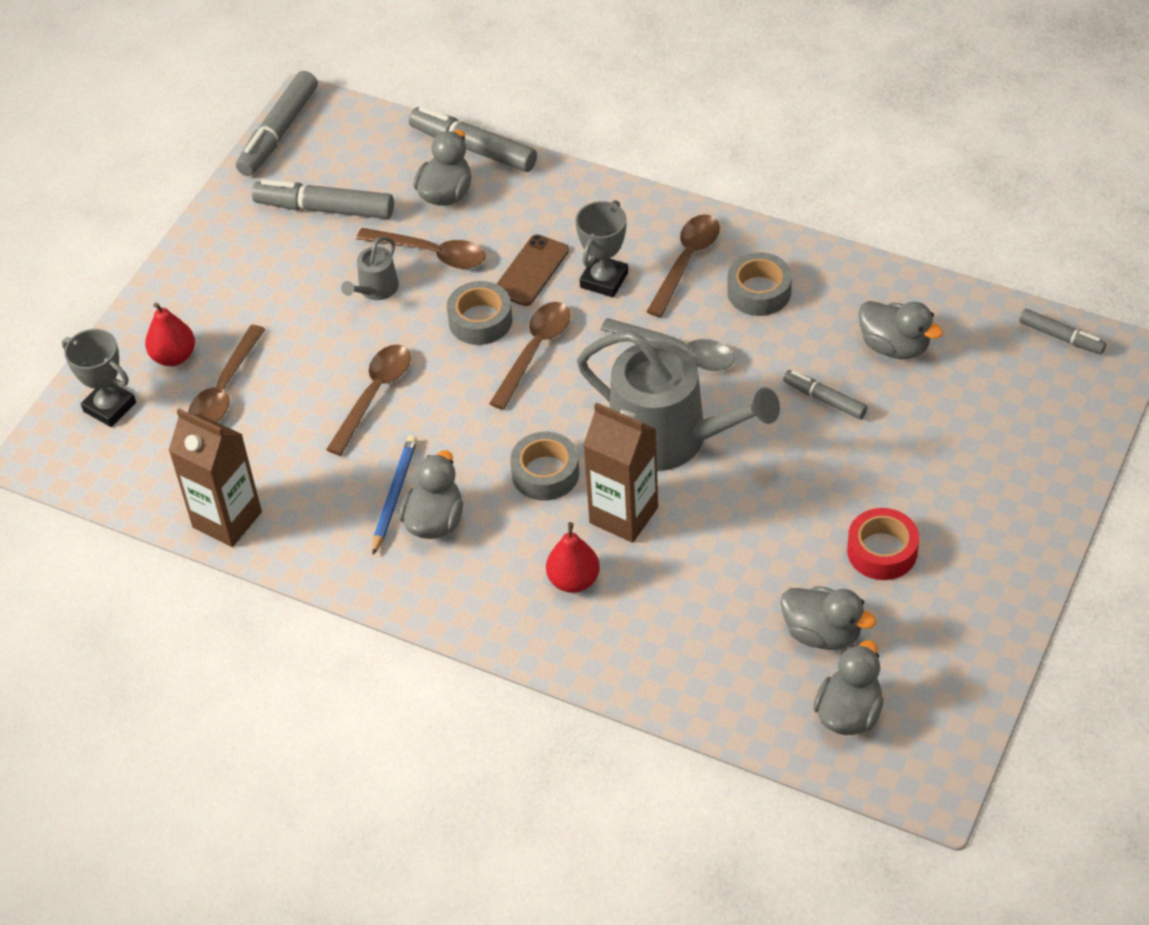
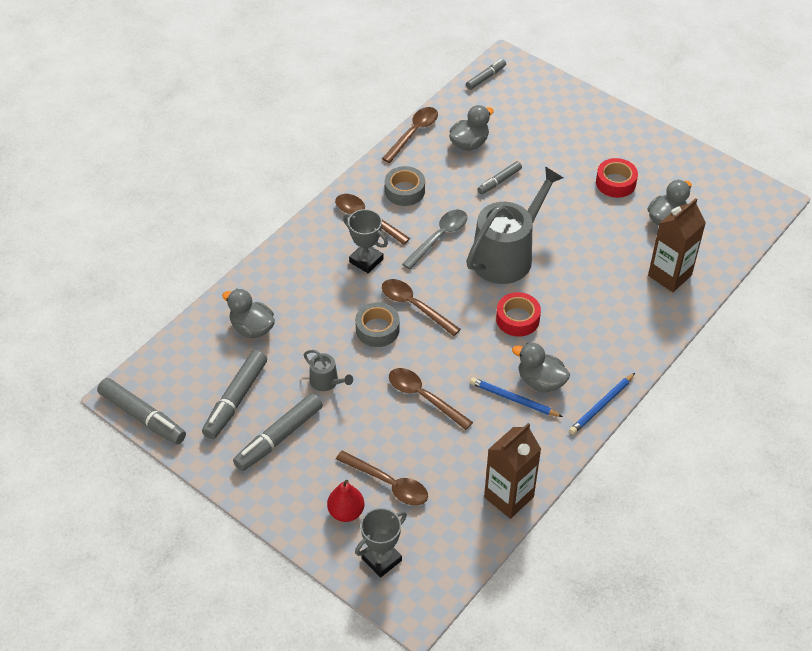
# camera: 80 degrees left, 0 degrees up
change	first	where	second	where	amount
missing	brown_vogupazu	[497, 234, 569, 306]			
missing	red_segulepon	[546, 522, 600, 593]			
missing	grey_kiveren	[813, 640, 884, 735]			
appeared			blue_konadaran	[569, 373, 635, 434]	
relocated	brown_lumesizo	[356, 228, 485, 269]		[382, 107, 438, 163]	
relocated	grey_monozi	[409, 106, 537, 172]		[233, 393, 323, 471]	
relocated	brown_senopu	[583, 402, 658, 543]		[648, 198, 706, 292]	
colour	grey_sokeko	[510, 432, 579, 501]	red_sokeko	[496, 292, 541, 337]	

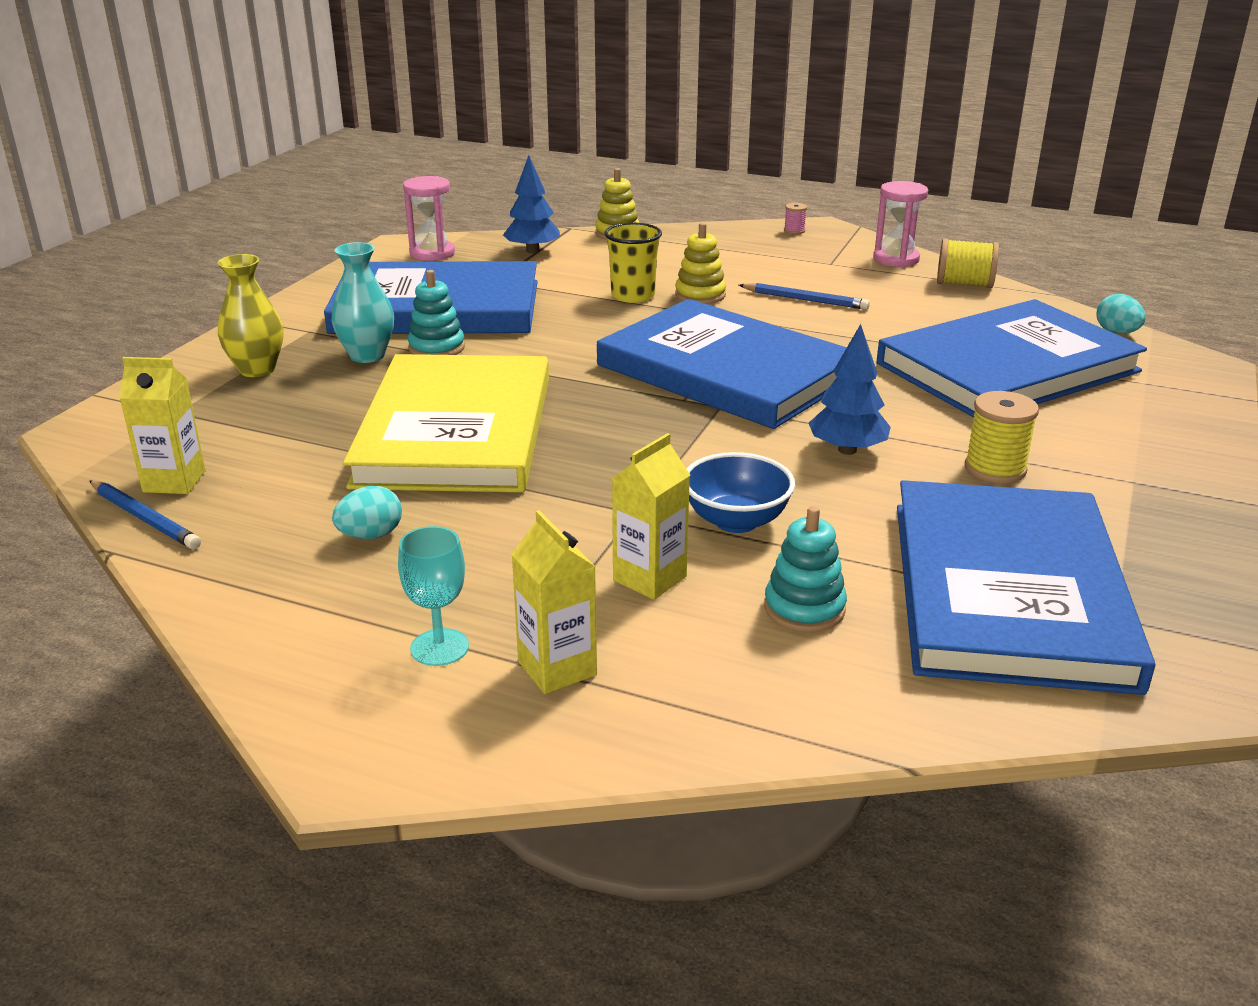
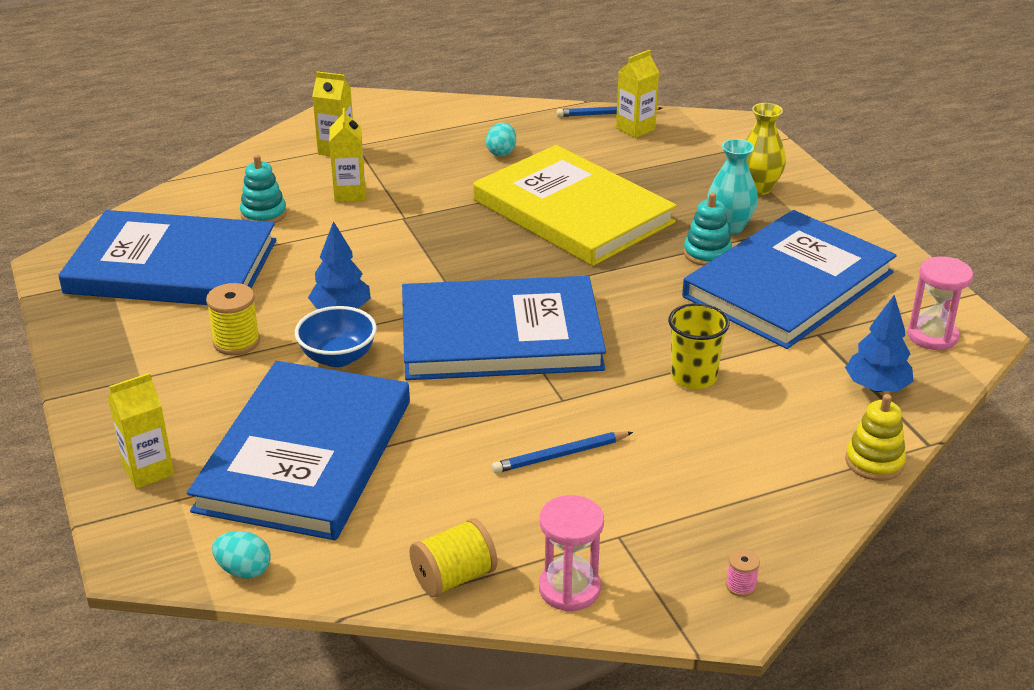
# camera: 135 degrees right, 5 degrees up
change	first	where	second	where	amount
missing	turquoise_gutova	[398, 526, 469, 666]			
missing	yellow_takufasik	[675, 223, 726, 304]			
appeared			yellow_senopu	[108, 373, 174, 489]	
relocated	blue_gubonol	[687, 452, 795, 533]		[295, 306, 377, 367]	
spun	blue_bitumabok	[897, 480, 1155, 695]		[58, 210, 276, 305]	45 degrees counterclockwise

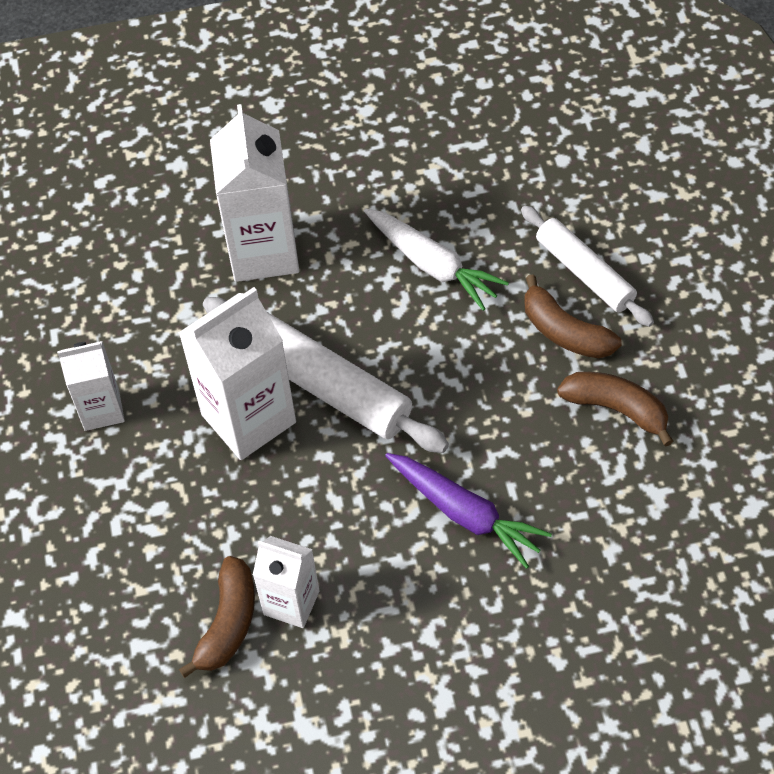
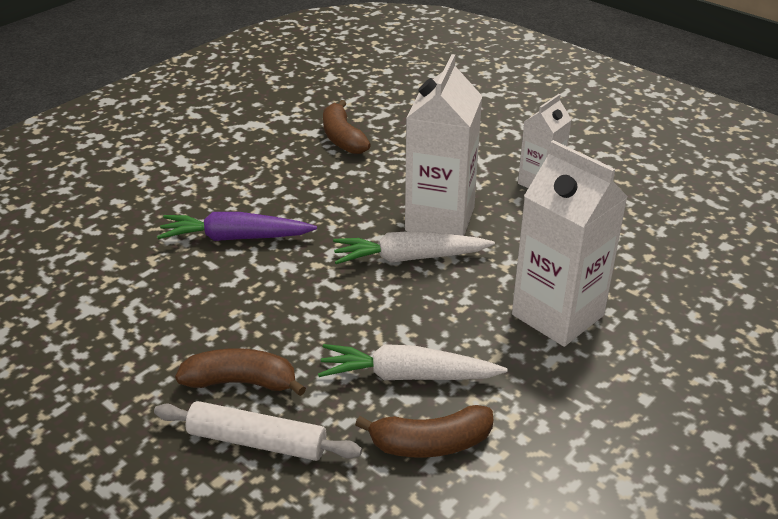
# camera: 140 degrees right, 20 degrees down
change	first	where	second	where	amount
missing	white_senopu	[253, 536, 320, 628]			
relocated	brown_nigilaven	[557, 372, 674, 446]		[355, 405, 493, 458]	
exchanged	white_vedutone	[203, 297, 449, 453]	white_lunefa	[333, 231, 495, 264]	

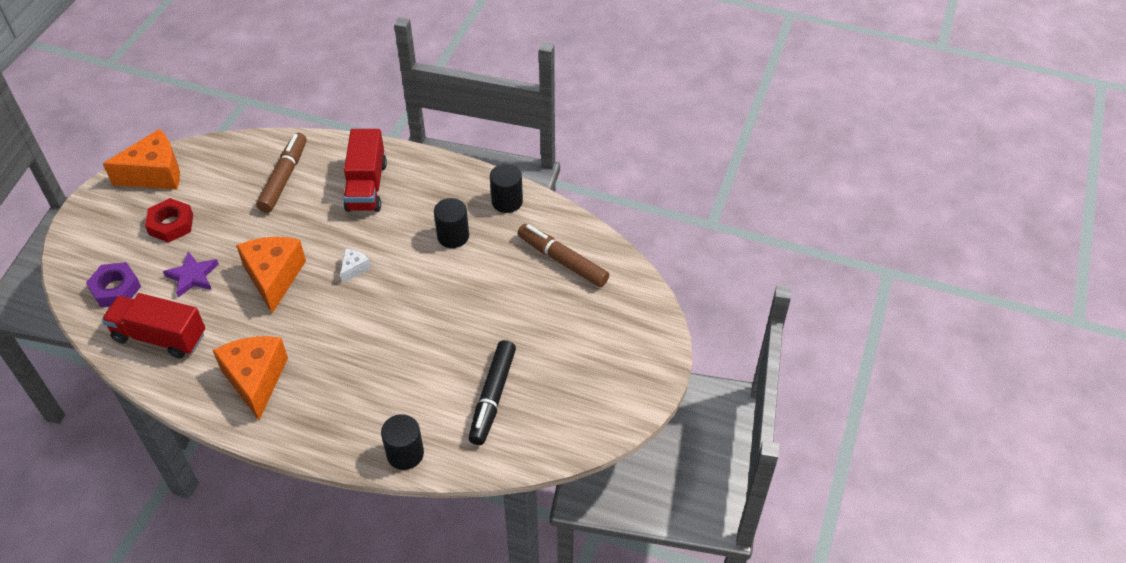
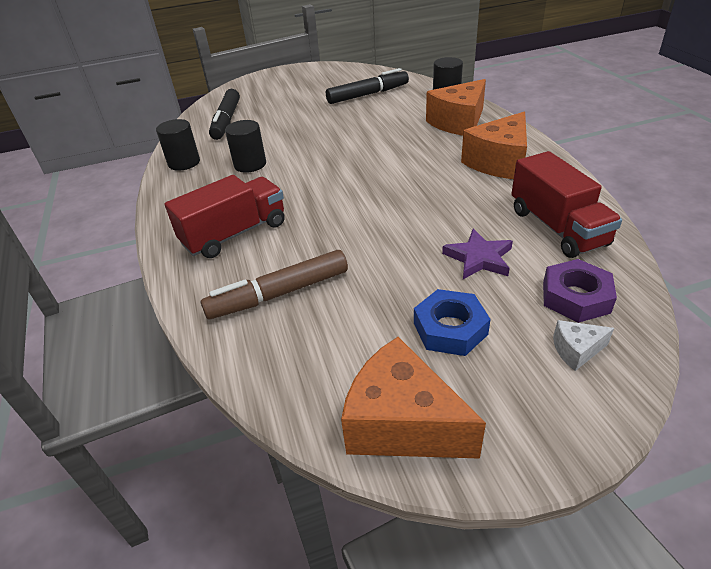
# camera: 125 degrees left, 10 degrees down
change	first	where	second	where	amount
relocated	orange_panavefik	[236, 237, 306, 313]		[426, 79, 486, 136]	
relocated	white_panavefik	[340, 249, 371, 283]		[553, 320, 614, 371]	
colour	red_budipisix	[145, 198, 193, 243]	blue_budipisix	[414, 289, 491, 356]	
colour	brown_monozi	[518, 224, 609, 287]	black_monozi	[209, 89, 240, 140]	

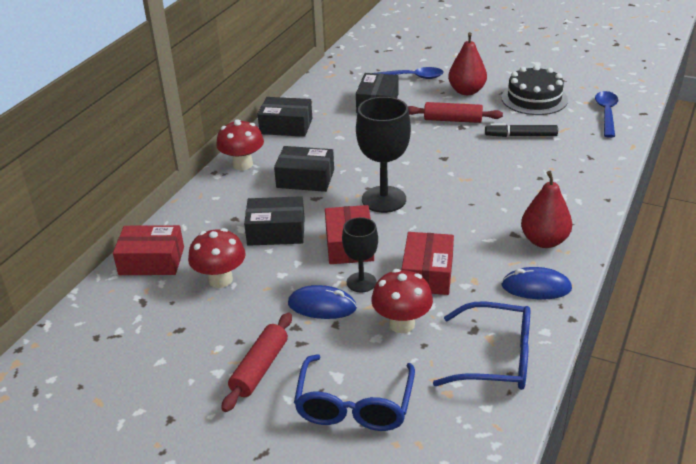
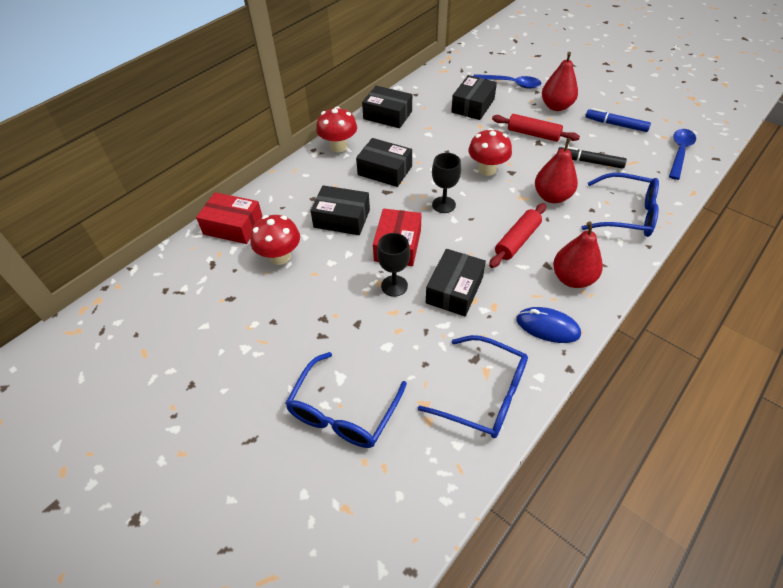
# camera: 15 degrees right, 15 degrees up
change	first	where	second	where	amount
missing	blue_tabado	[288, 285, 357, 319]			
appeared			red_segulepon	[535, 138, 578, 203]	
appeared			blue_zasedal	[581, 173, 659, 237]	
relocated	red_vedutone	[221, 313, 292, 412]		[489, 203, 546, 268]	
relocated	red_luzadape	[371, 269, 433, 333]		[468, 128, 512, 176]	
exchanged	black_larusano	[501, 65, 568, 115]	blue_monozi	[585, 108, 651, 132]	
colour	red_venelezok	[402, 232, 454, 295]	black_venelezok	[426, 249, 486, 316]	
size	black_gutova	[356, 97, 411, 213]		[432, 153, 461, 213]	x0.59

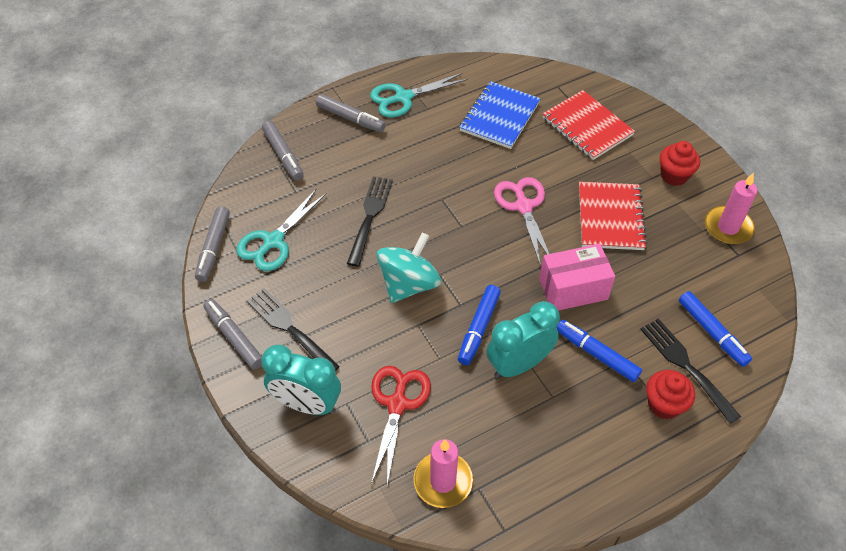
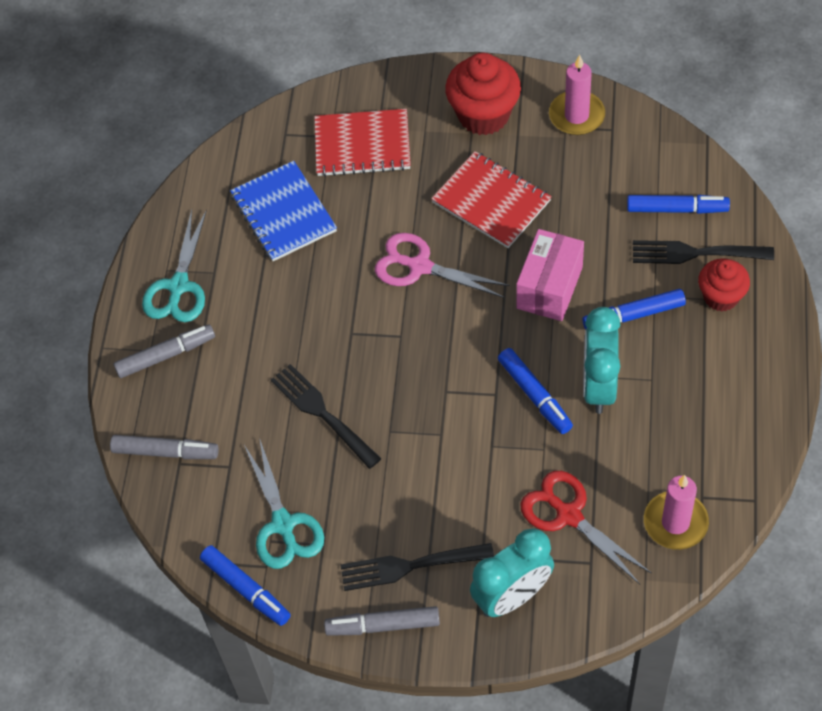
# camera: 50 degrees left, 5 degrees up
change	first	where	second	where	amount
missing	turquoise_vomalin	[376, 233, 441, 303]			
colour	grey_monozi	[195, 207, 230, 282]	blue_monozi	[200, 545, 291, 626]	
size	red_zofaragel	[660, 141, 700, 186]		[445, 53, 521, 135]	x1.58

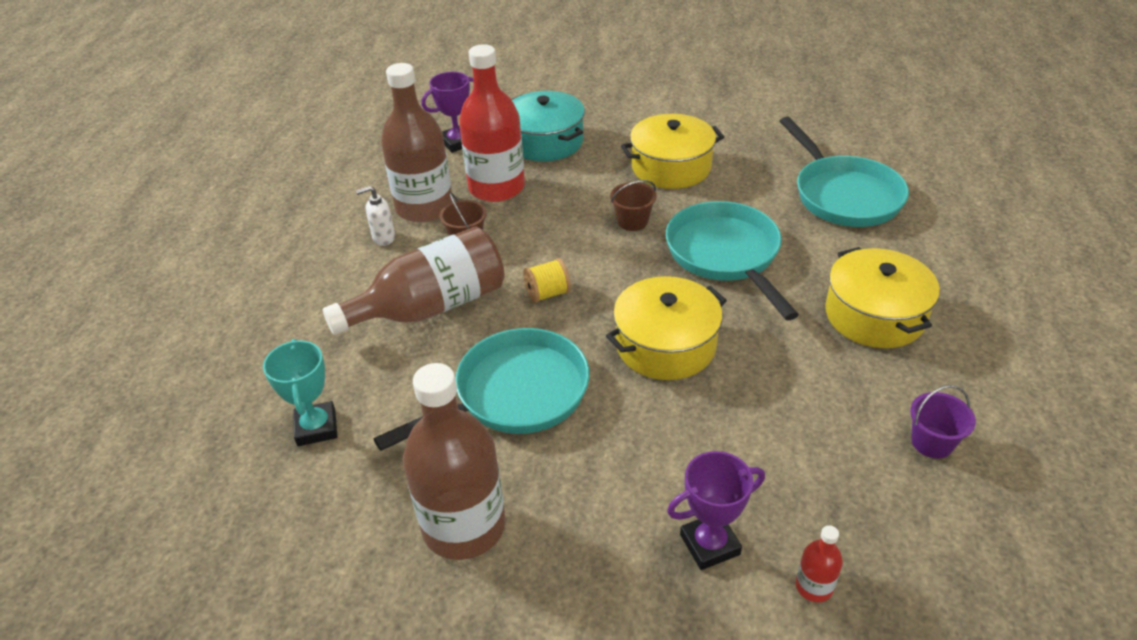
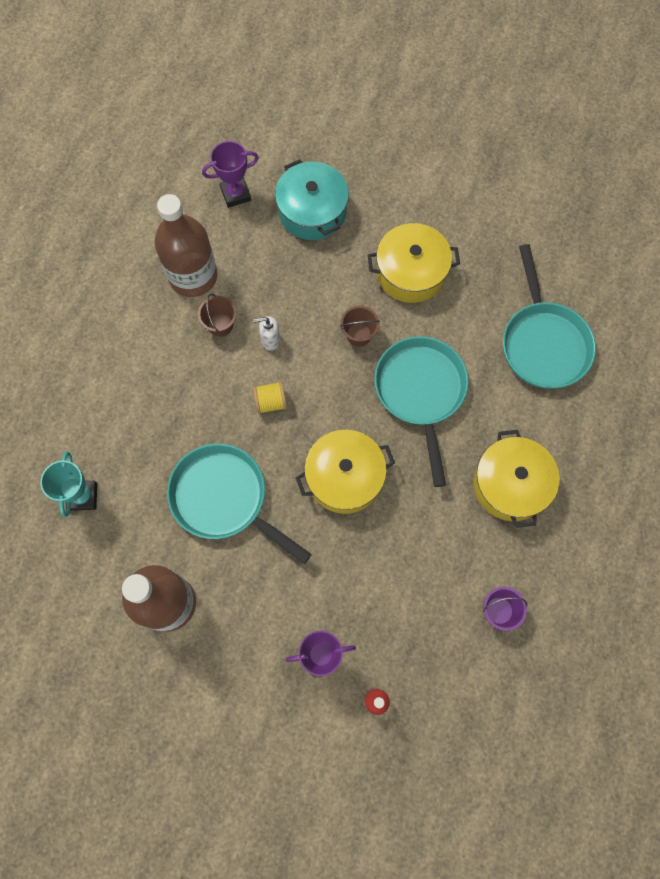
# camera: 10 degrees right, 30 degrees up
change	first	where	second	where	amount
missing	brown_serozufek	[323, 226, 504, 335]			
missing	red_serozufek	[459, 44, 525, 202]			
relocated	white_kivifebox	[356, 186, 395, 246]		[253, 316, 280, 351]	
spun	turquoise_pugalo	[374, 328, 590, 451]		[167, 443, 312, 564]	120 degrees counterclockwise

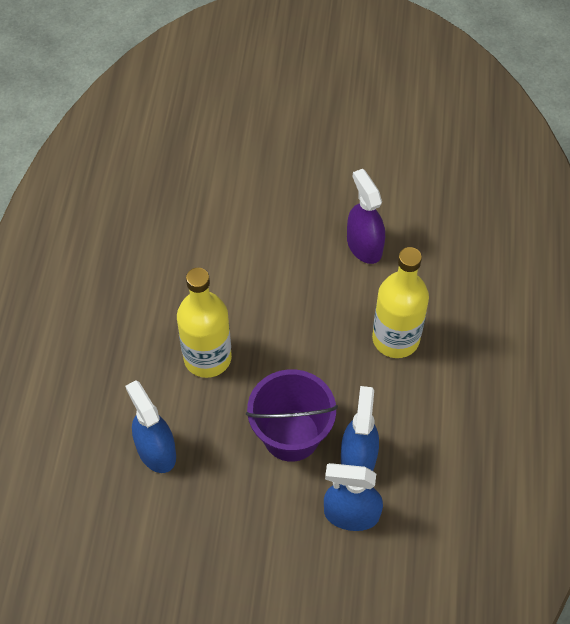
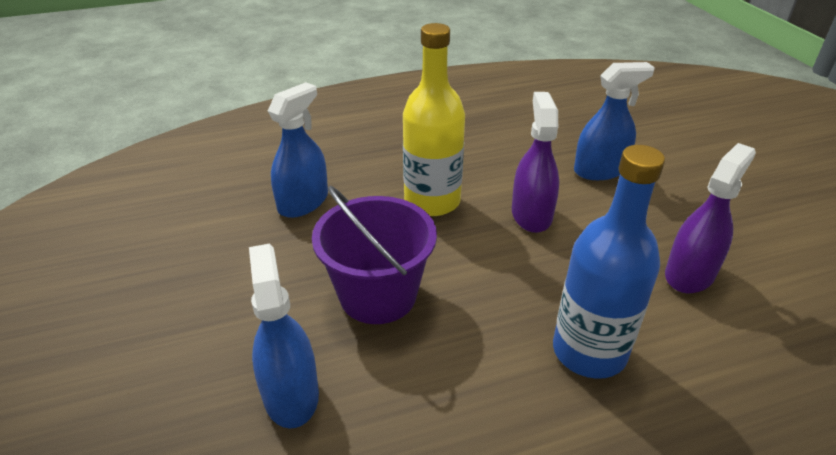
# camera: 65 degrees right, 20 degrees down
change	first	where	second	where	amount
appeared			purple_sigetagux	[512, 92, 559, 233]	
relocated	blue_sigetagux	[341, 386, 379, 471]		[574, 62, 655, 180]	
colour	yellow_serozufek	[372, 247, 429, 358]	blue_serozufek	[553, 145, 665, 379]	

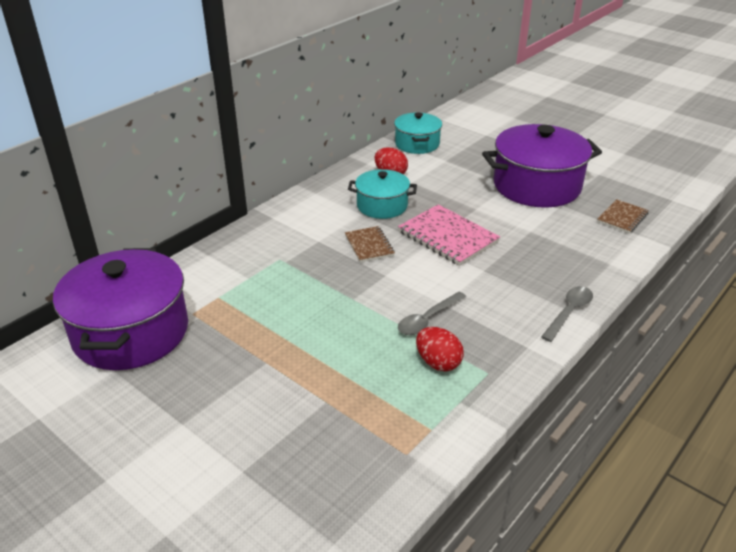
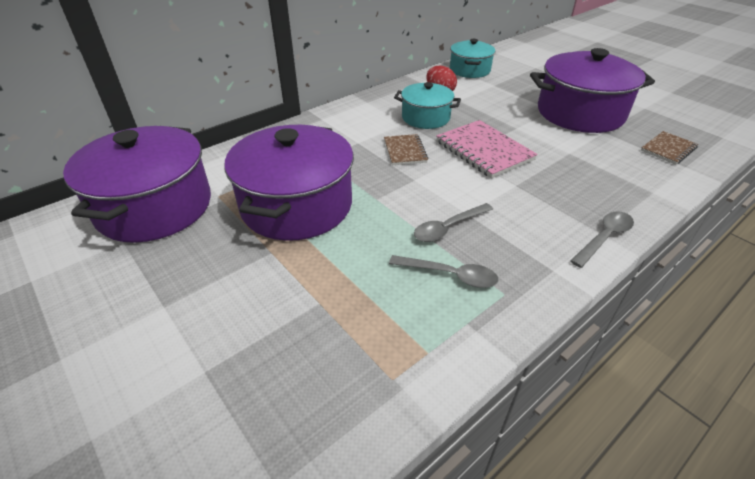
# camera: 10 degrees right, 5 degrees up
change	first	where	second	where	amount
appeared			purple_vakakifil	[225, 125, 354, 241]	
exchanged	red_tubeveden	[416, 327, 464, 372]	grey_lumesizo	[389, 255, 498, 288]	

